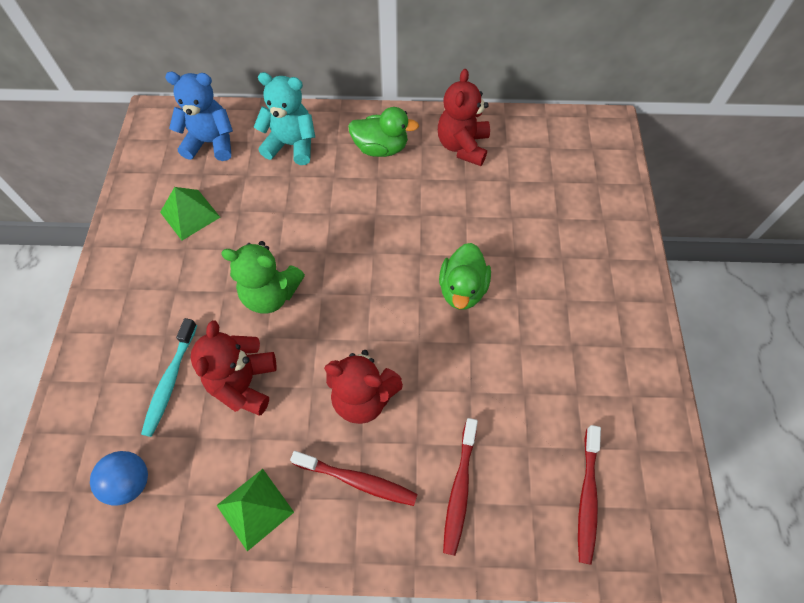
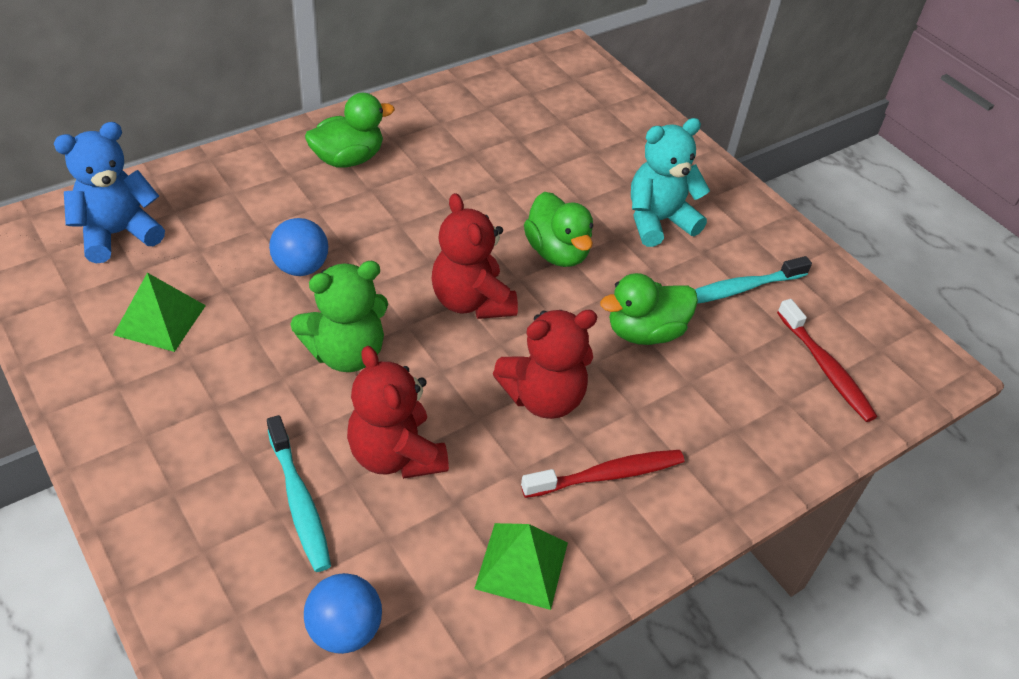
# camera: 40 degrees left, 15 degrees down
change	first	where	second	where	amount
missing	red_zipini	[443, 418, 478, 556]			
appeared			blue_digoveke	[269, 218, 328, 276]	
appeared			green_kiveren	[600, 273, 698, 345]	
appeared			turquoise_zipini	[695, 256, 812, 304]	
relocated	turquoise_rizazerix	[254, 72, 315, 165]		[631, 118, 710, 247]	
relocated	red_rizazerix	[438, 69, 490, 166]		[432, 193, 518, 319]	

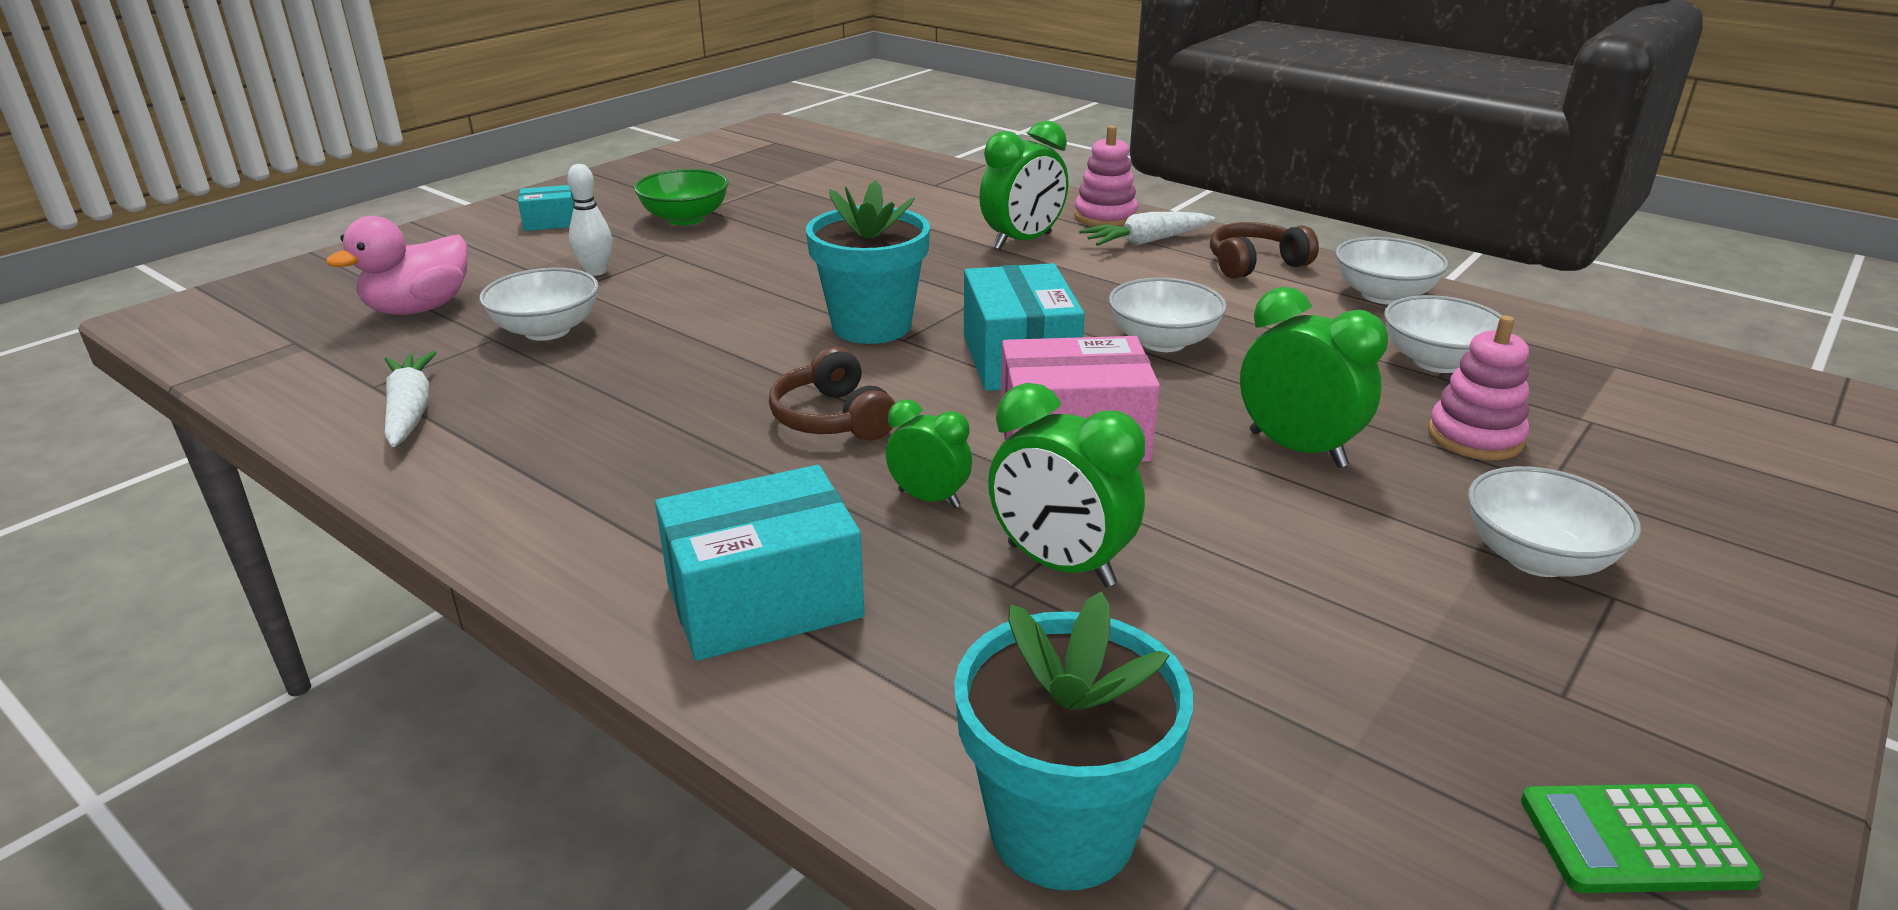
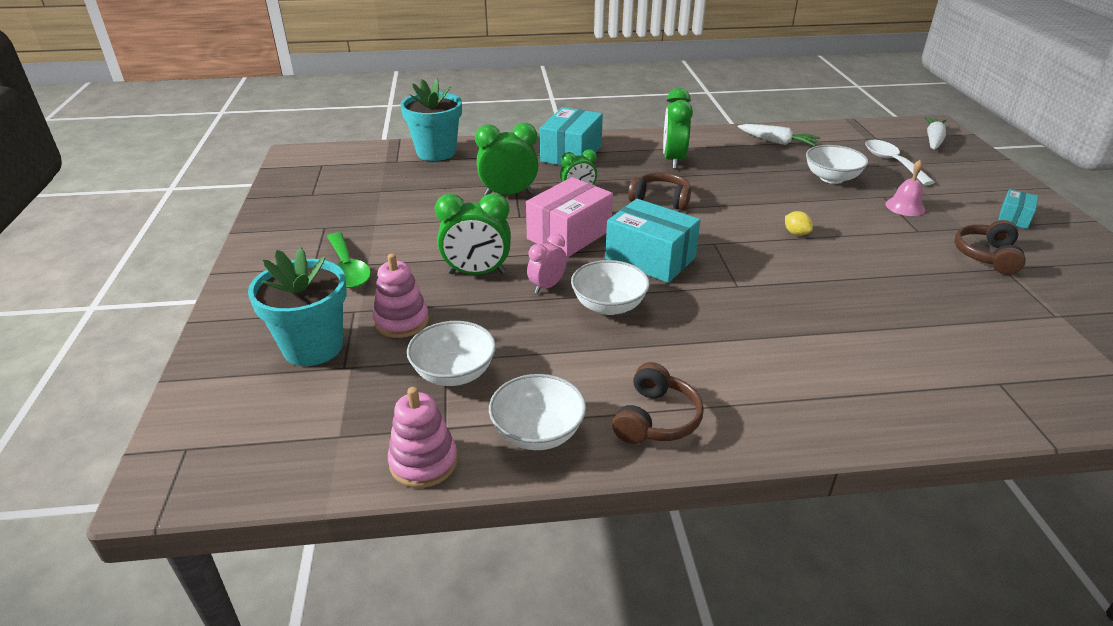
# camera: 135 degrees right, 5 degrees up
change	first	where	second	where	amount
missing	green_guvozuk	[1521, 784, 1763, 893]			
appeared			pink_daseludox	[527, 234, 567, 294]	
appeared			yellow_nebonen	[785, 211, 813, 236]	
relocated	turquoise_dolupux	[806, 180, 930, 344]		[248, 248, 347, 366]	
relocated	green_daseludox	[979, 120, 1068, 250]		[663, 88, 693, 169]	
relocated	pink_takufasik	[1074, 125, 1138, 227]		[388, 387, 458, 488]	
relocated	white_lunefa	[1079, 212, 1215, 246]		[925, 117, 947, 150]	
exchanged	pink_kiveren	[326, 216, 468, 315]	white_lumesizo	[866, 140, 935, 185]	
exchanged	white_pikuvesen	[567, 164, 612, 276]	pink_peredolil	[885, 160, 925, 216]	
exchanged	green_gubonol	[634, 169, 729, 225]	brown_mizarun	[954, 220, 1026, 275]	
exchanged	white_gubonol	[1468, 466, 1641, 577]	green_lumesizo	[327, 232, 371, 288]	

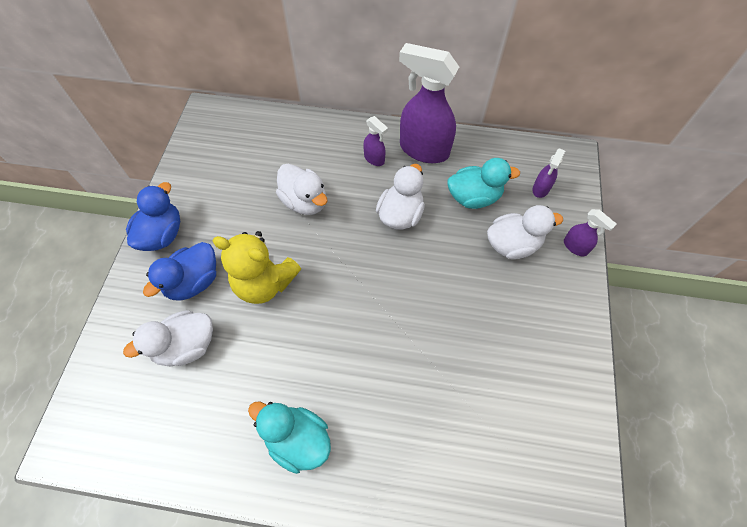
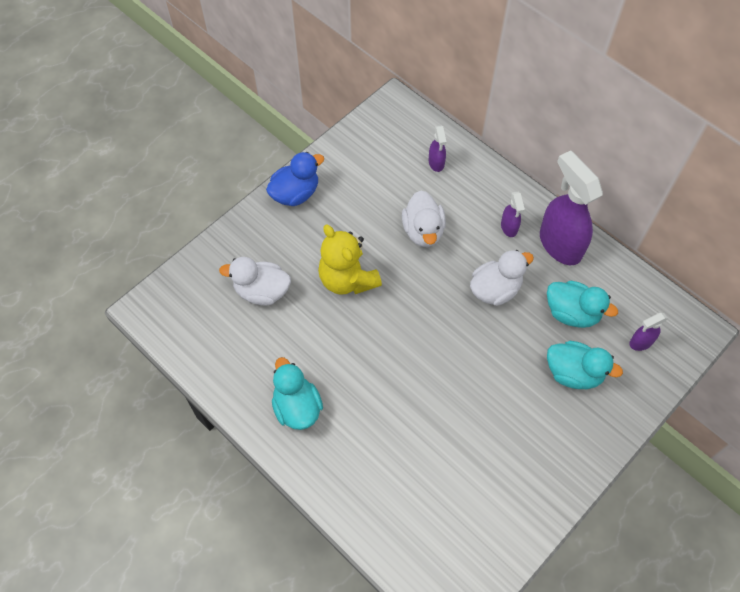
# camera: 35 degrees right, 0 degrees up
change	first	where	second	where	amount
missing	blue_kiveren	[143, 242, 216, 301]			
relocated	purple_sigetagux	[564, 209, 617, 256]		[429, 126, 447, 172]	
colour	white_kiveren	[487, 205, 563, 259]	turquoise_kiveren	[547, 341, 623, 389]	

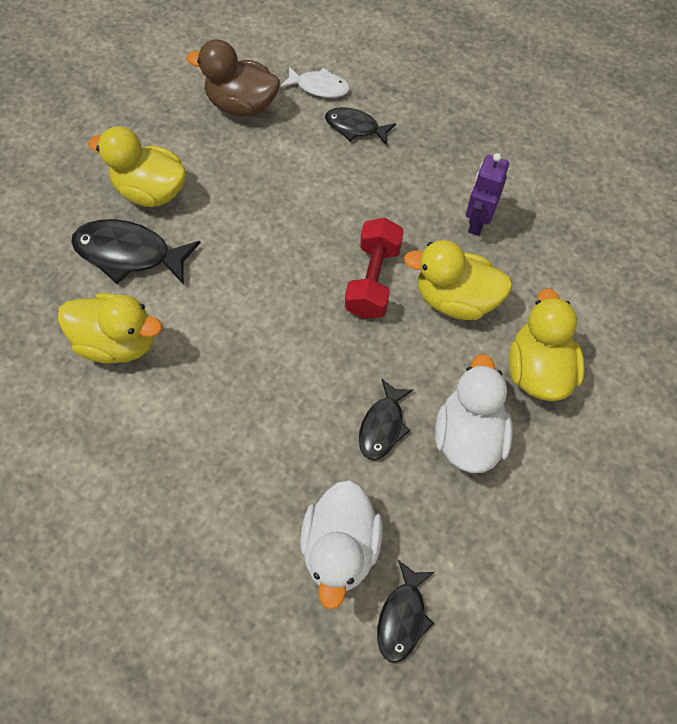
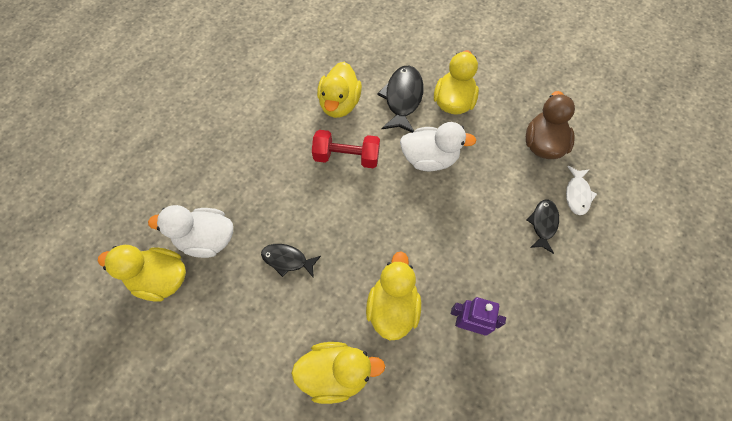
# camera: 85 degrees right, 0 degrees up
change	first	where	second	where	amount
relocated	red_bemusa	[345, 218, 404, 319]		[312, 130, 380, 168]	
relocated	white_kiveren	[435, 354, 513, 473]		[400, 122, 477, 171]	
exchanged	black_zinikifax	[377, 560, 434, 663]	yellow_kiveren	[98, 245, 186, 302]	

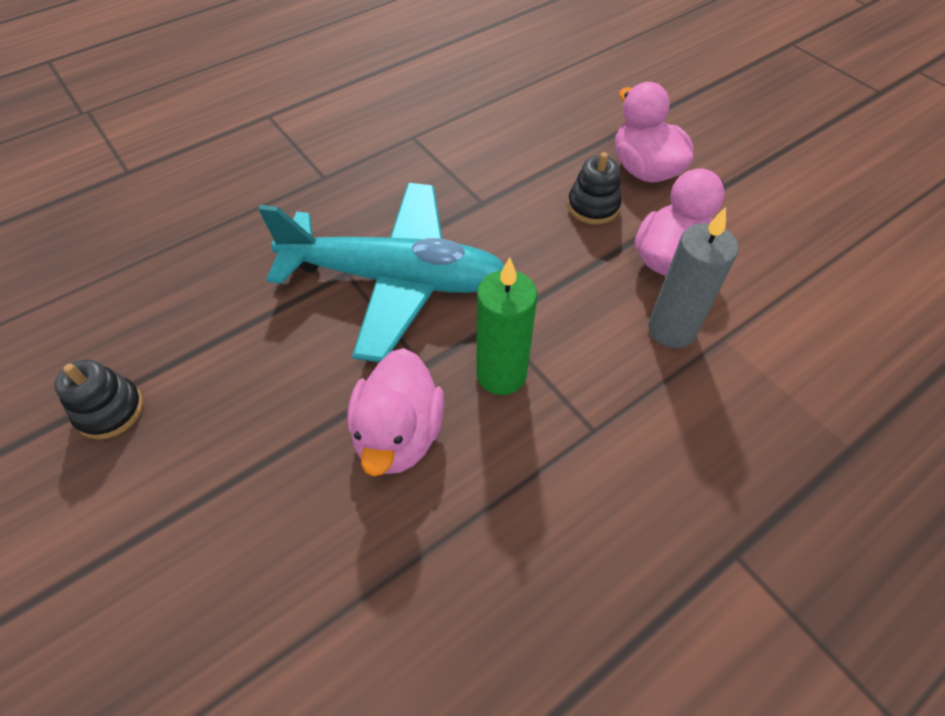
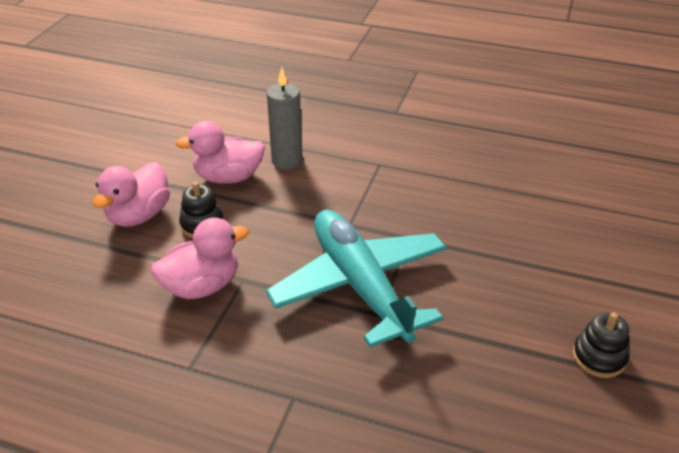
# camera: 125 degrees left, 15 degrees down
change	first	where	second	where	amount
missing	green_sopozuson	[476, 257, 537, 395]			
relocated	pink_kiveren	[347, 348, 444, 476]		[151, 217, 249, 299]	

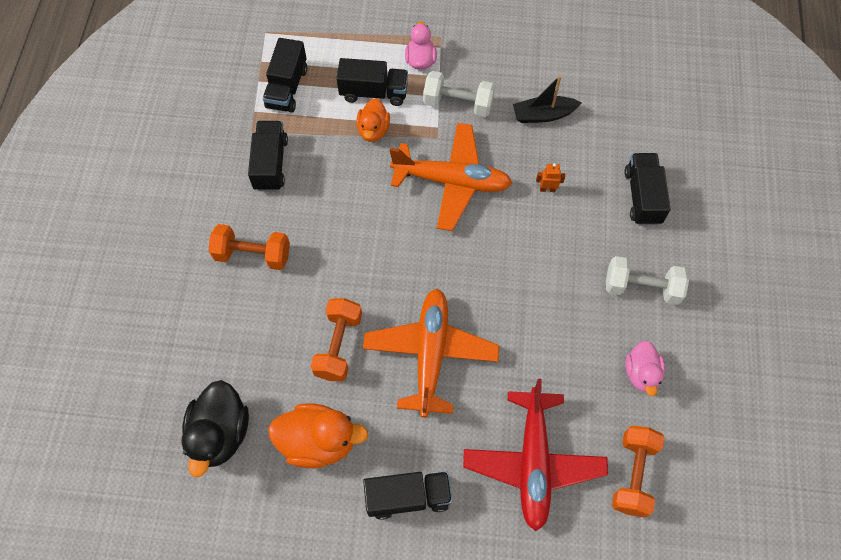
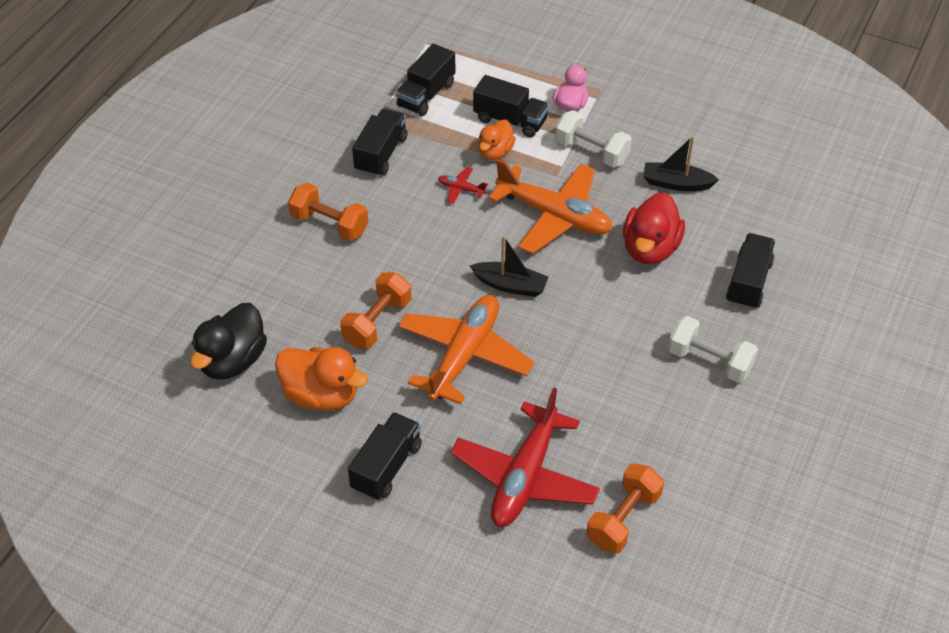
# camera: 20 degrees right, 15 degrees down
change	first	where	second	where	amount
missing	pink_kiveren	[626, 340, 665, 396]			
appeared			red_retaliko	[438, 167, 488, 204]	
appeared			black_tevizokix	[470, 236, 548, 297]	
exchanged	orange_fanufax	[536, 163, 565, 192]	red_kiveren	[623, 192, 685, 264]	
spun	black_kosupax	[363, 471, 452, 520]		[348, 412, 422, 500]	75 degrees counterclockwise

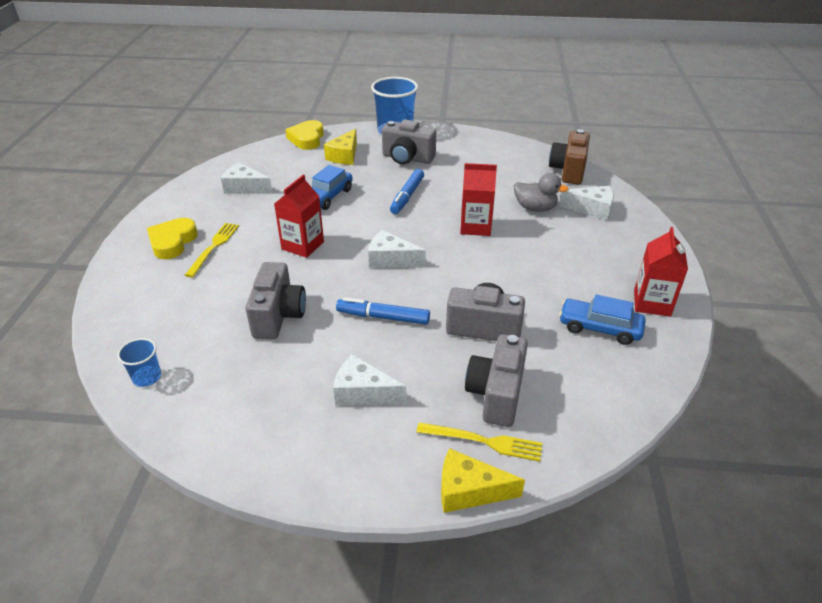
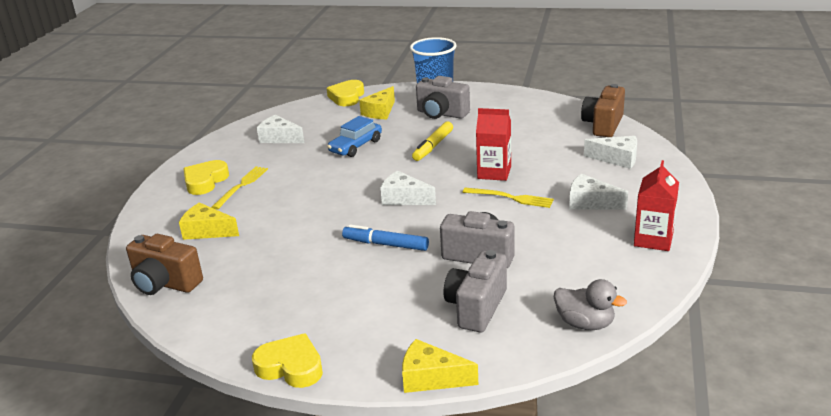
# camera: 10 degrees right, 10 degrees down
change	first	where	second	where	amount
missing	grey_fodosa	[246, 262, 306, 339]			
missing	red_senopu	[274, 175, 324, 258]			
missing	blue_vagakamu	[559, 294, 646, 345]			
appeared			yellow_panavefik	[179, 202, 239, 240]	
appeared			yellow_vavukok	[252, 333, 323, 388]	
relocated	white_panavefik	[333, 354, 406, 405]		[569, 174, 628, 210]	
relocated	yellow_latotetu	[416, 422, 542, 462]		[463, 187, 554, 208]	
relocated	grey_kiveren	[514, 173, 569, 212]		[554, 279, 627, 330]	
exchanged	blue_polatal	[117, 338, 161, 387]	brown_fodosa	[126, 234, 203, 295]	
colour	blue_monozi	[390, 169, 424, 214]	yellow_monozi	[412, 121, 453, 161]	

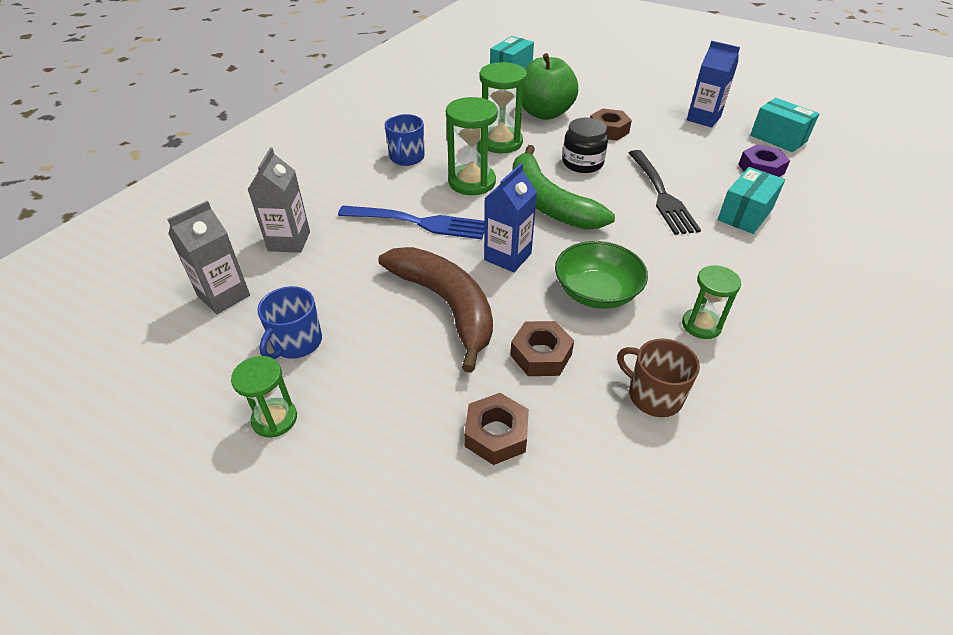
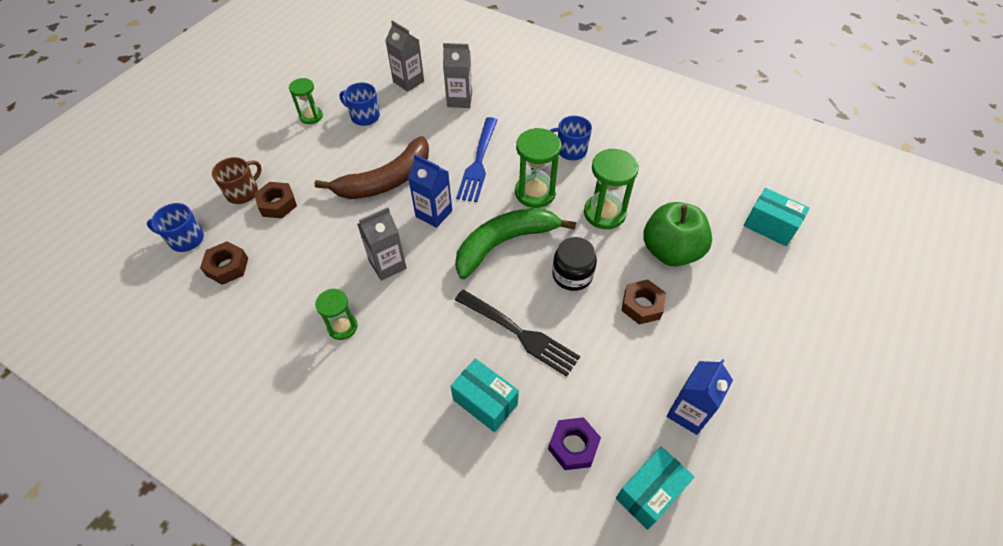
# camera: 90 degrees right, 10 degrees up
change	first	where	second	where	amount
appeared			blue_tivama	[147, 203, 204, 252]	
relocated	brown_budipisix	[510, 321, 574, 376]		[200, 241, 248, 285]	
relocated	brown_tivama	[617, 339, 700, 417]		[212, 157, 262, 204]	
exchanged	green_gubonol	[555, 241, 648, 309]	grey_senopu	[357, 207, 407, 281]	
spun	black_latotetu	[629, 150, 701, 235]		[455, 290, 580, 377]	135 degrees counterclockwise

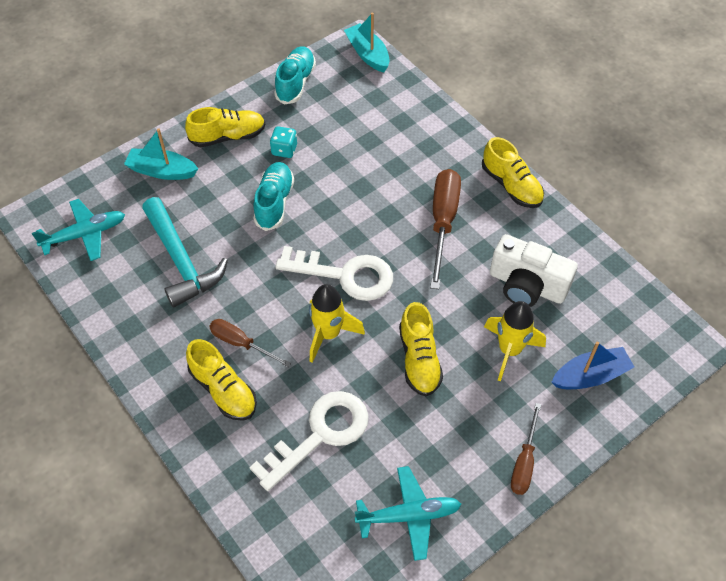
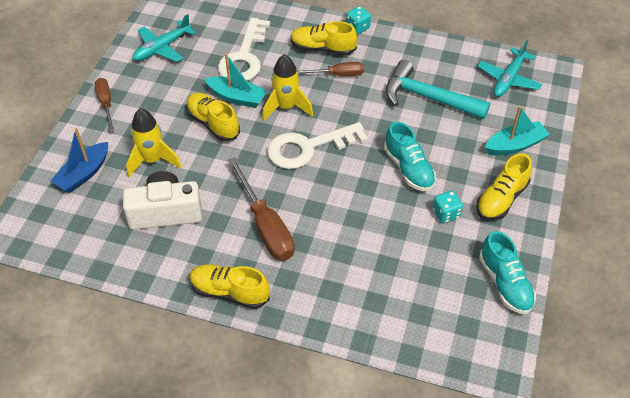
# camera: 145 degrees right, 5 degrees down
change	first	where	second	where	amount
appeared			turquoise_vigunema	[346, 6, 371, 34]	
relocated	turquoise_tevizokix	[344, 13, 390, 73]		[205, 53, 267, 108]	

